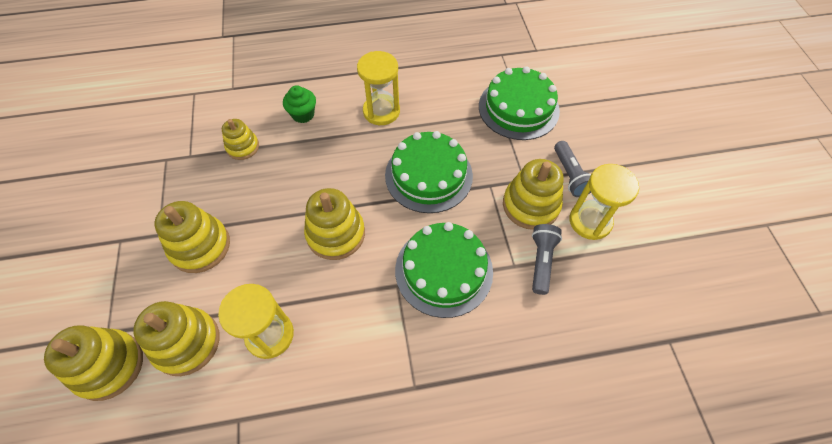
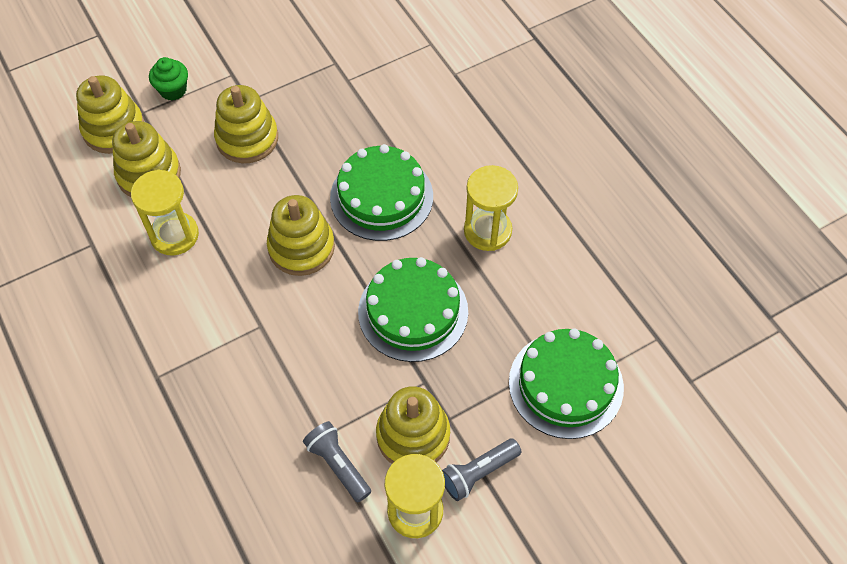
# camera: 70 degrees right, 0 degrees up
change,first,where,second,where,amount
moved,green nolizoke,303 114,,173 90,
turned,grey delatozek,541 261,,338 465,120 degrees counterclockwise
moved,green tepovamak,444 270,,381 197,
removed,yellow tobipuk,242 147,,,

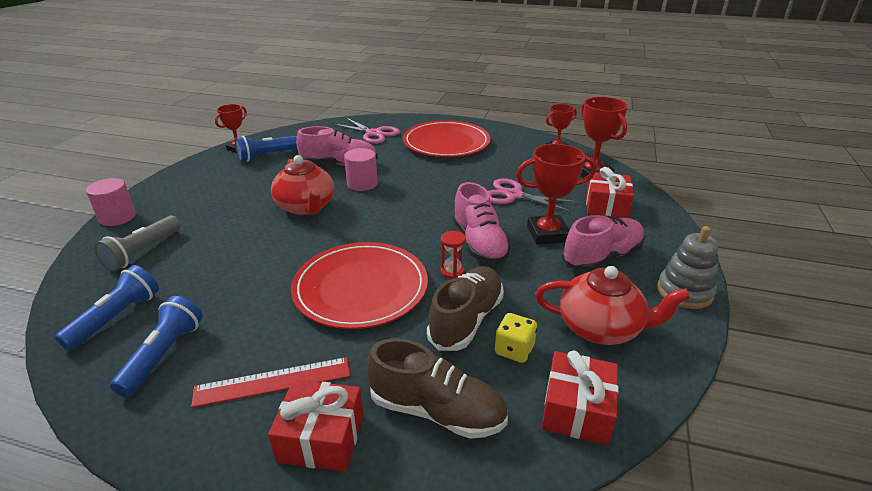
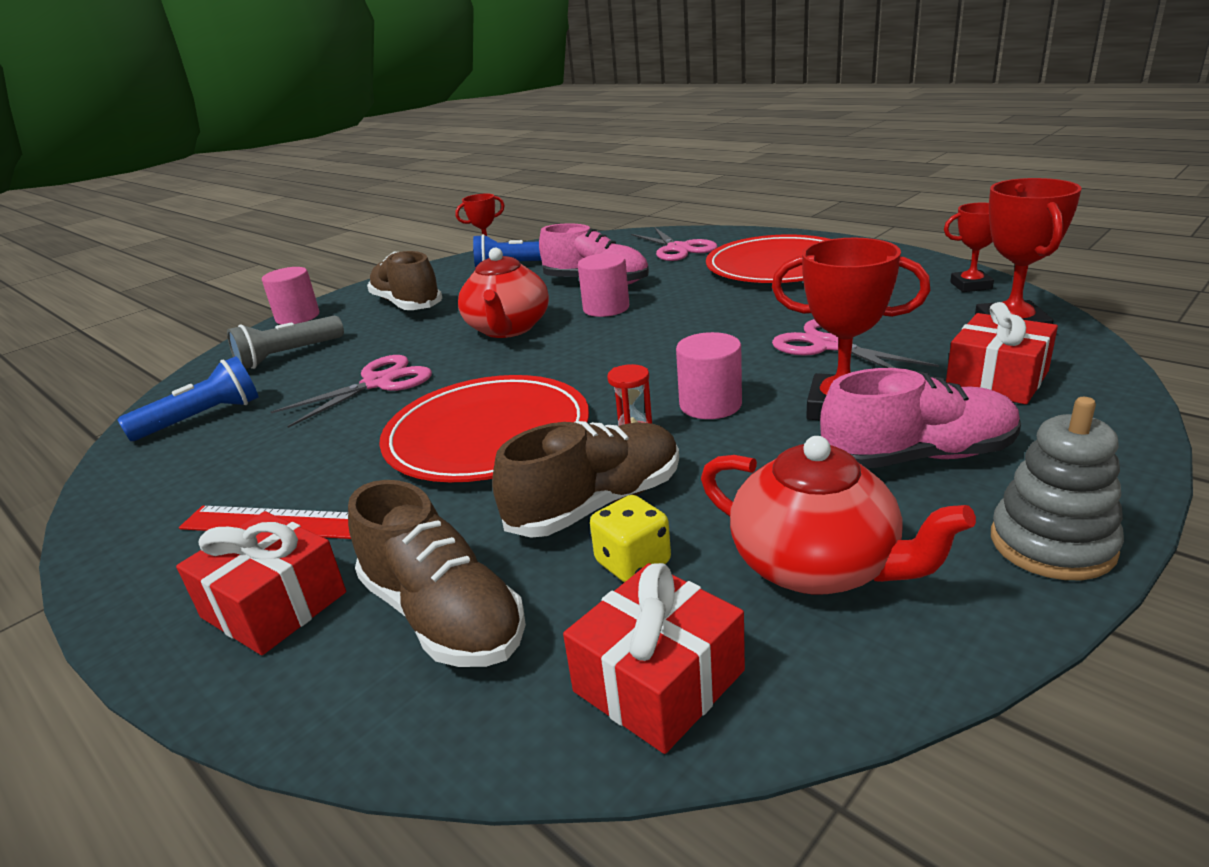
# camera: 30 degrees right, 5 degrees down
change,first,where,second,where,amount
added,,,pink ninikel,378 383,
added,,,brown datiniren,407 304,
replaced,pink datiniren,479 244,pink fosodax,710 405,
removed,blue delatozek,164 355,,,

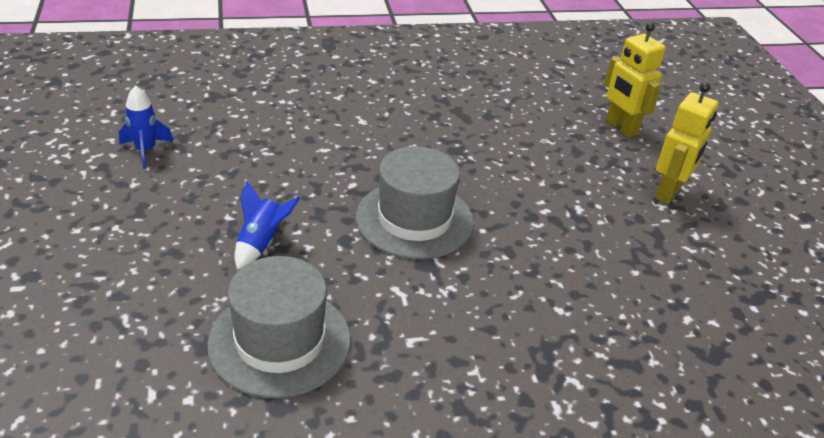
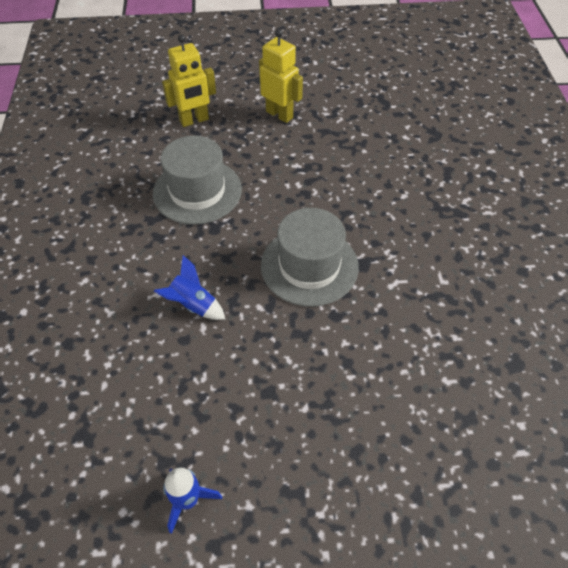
# camera: 80 degrees left, 15 degrees up
change,first,where,second,where,amount
moved,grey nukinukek,280 341,,197 191,
moved,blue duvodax,261 243,,193 305,

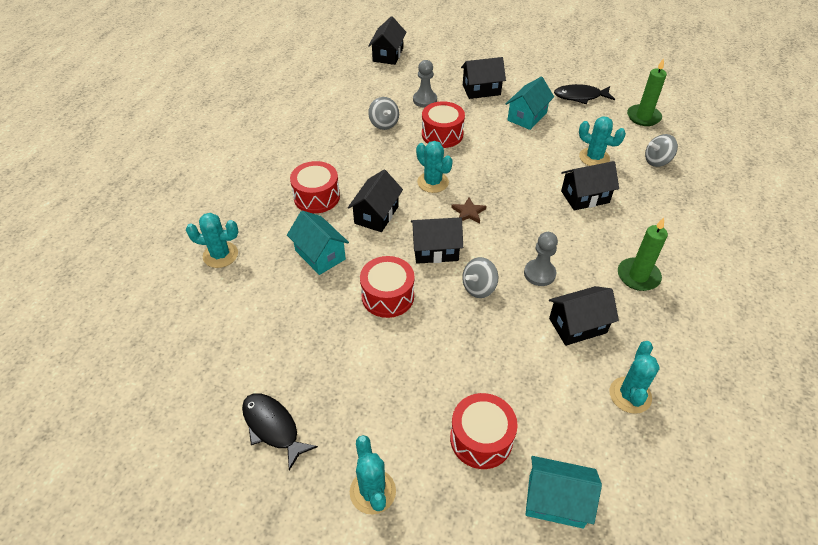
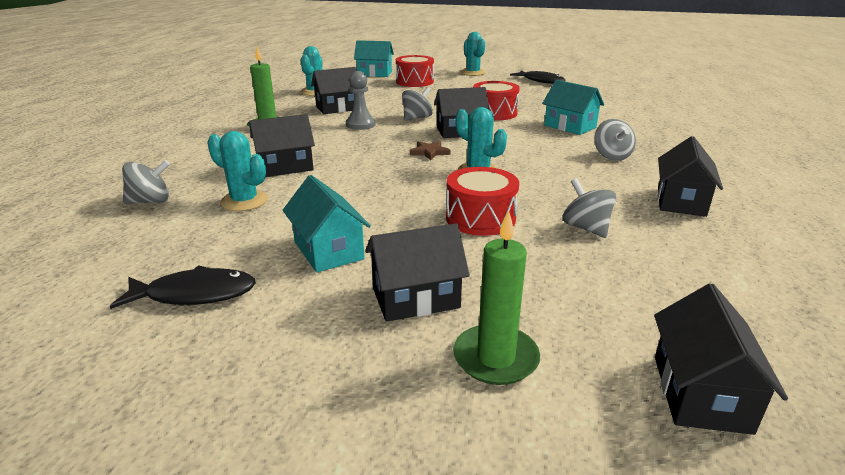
# camera: 175 degrees right, 20 degrees down
change,first,where,second,where,amount
turned,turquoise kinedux,527 116,,328 250,60 degrees counterclockwise
moved,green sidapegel,643 117,,495 358,
replaced,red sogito,316 197,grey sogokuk,611 156,
moved,black kinedux,376 215,,681 201,
removed,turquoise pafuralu,220 255,,,
removed,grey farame,425 100,,,

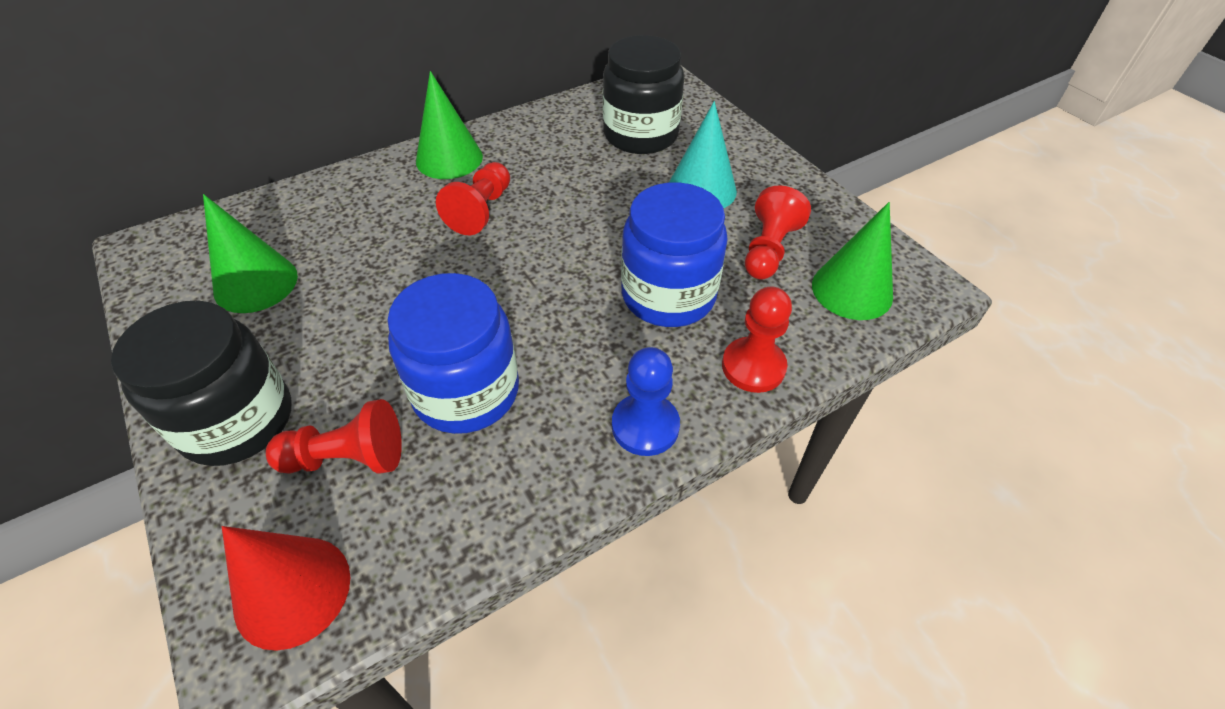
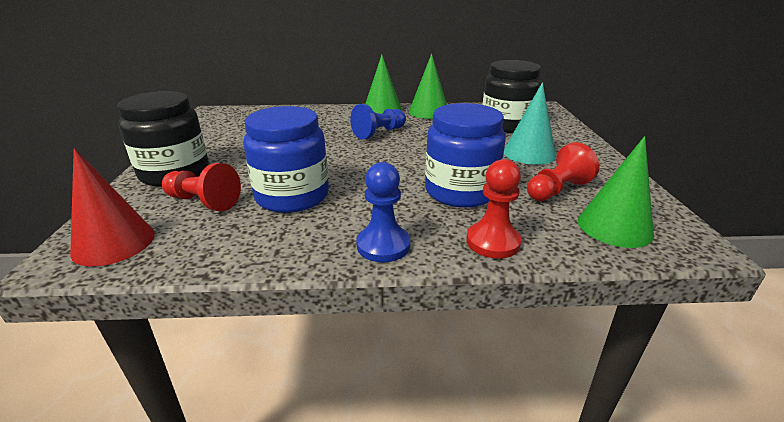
# camera: 30 degrees right, 20 degrees down
change,first,where,second,where,amount
recoloured,red farame,481 211,blue farame,379 133,
moved,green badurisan,256 283,,428 112,

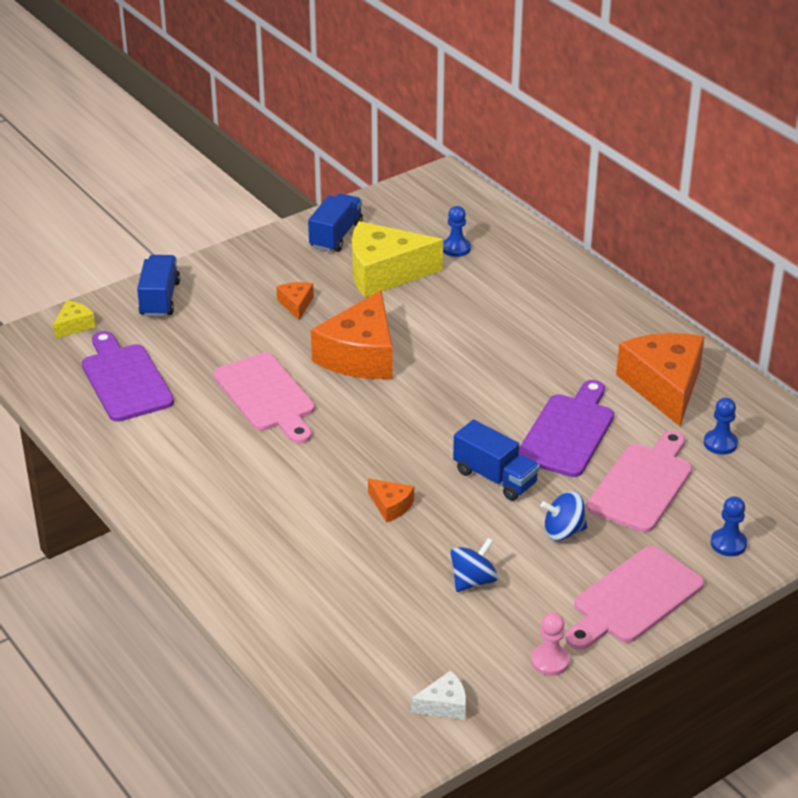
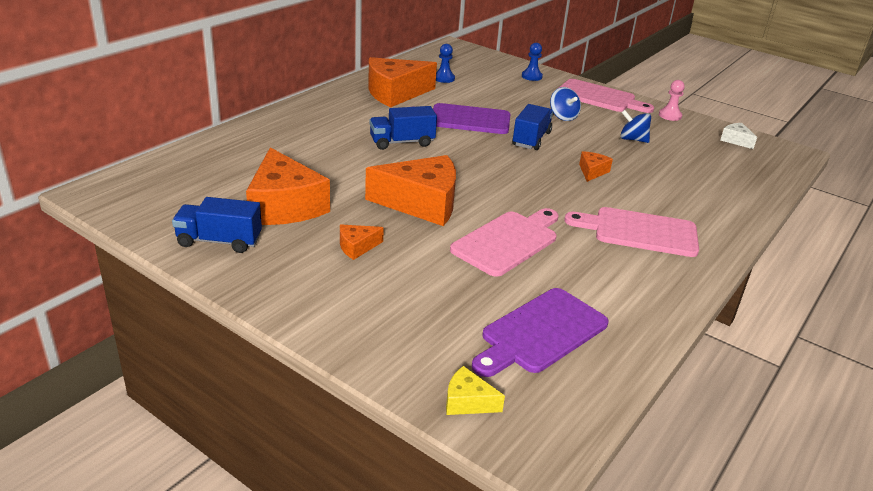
# camera: 110 degrees left, 5 degrees down
change,first,where,second,where,amount
recoloured,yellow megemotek,384 272,orange megemotek,284 206,
moved,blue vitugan,160 299,,402 142,
moved,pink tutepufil,642 484,,639 232,
removed,blue farame,456 248,,,

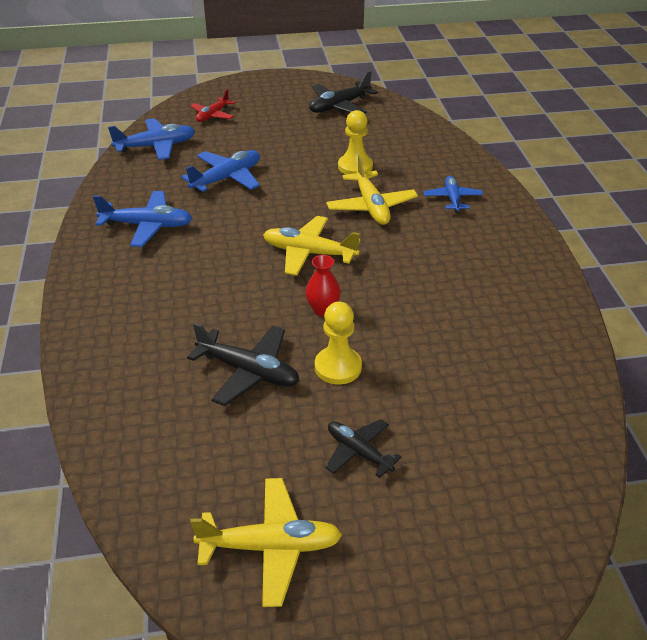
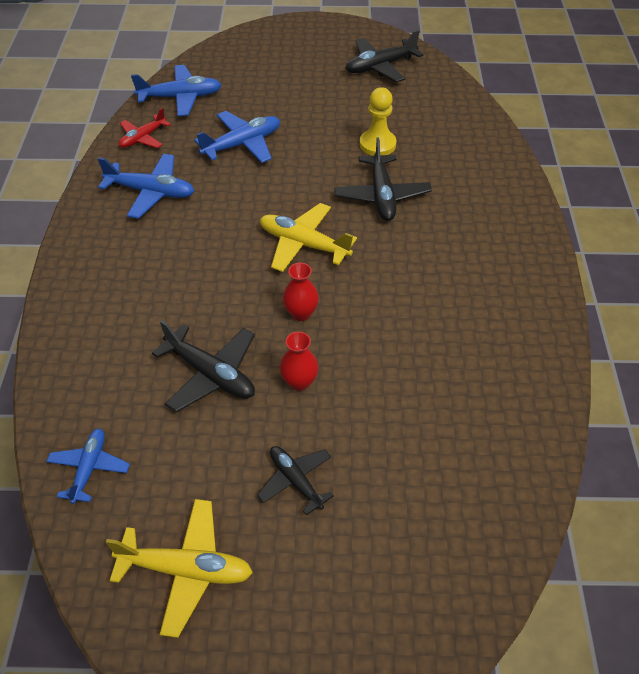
# camera: 10 degrees right, 10 degrees up
change,first,where,second,where,amount
moved,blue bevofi,452 199,,89 468,
moved,red bevofi,213 115,,143 138,
replaced,yellow farame,338 367,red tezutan,299 382,
recoloured,yellow bevofi,371 206,black bevofi,381 195,

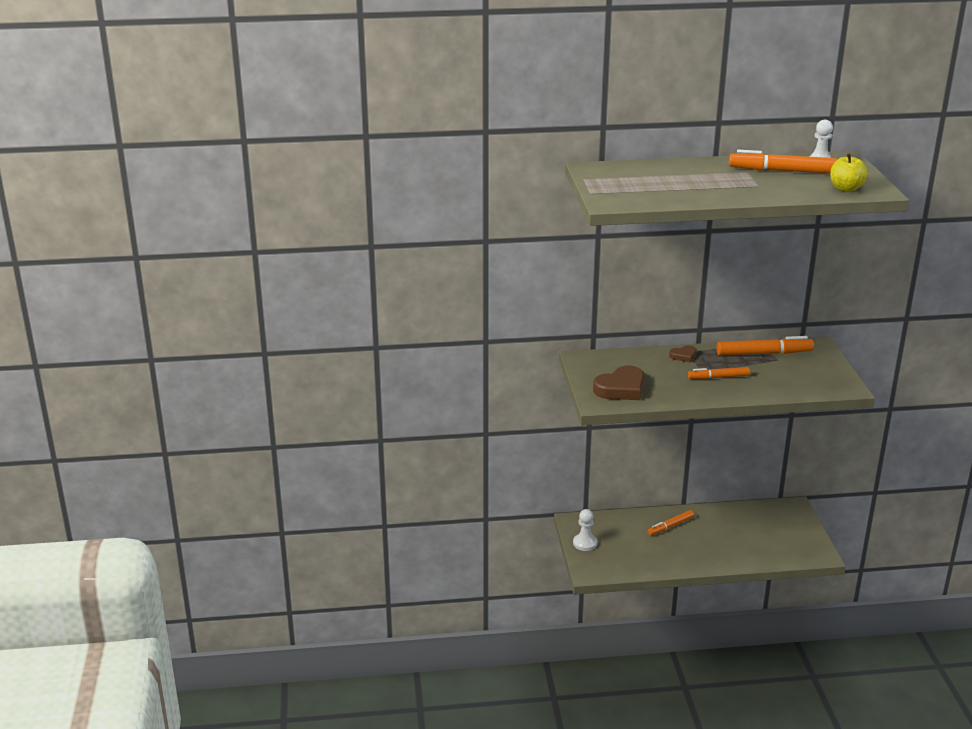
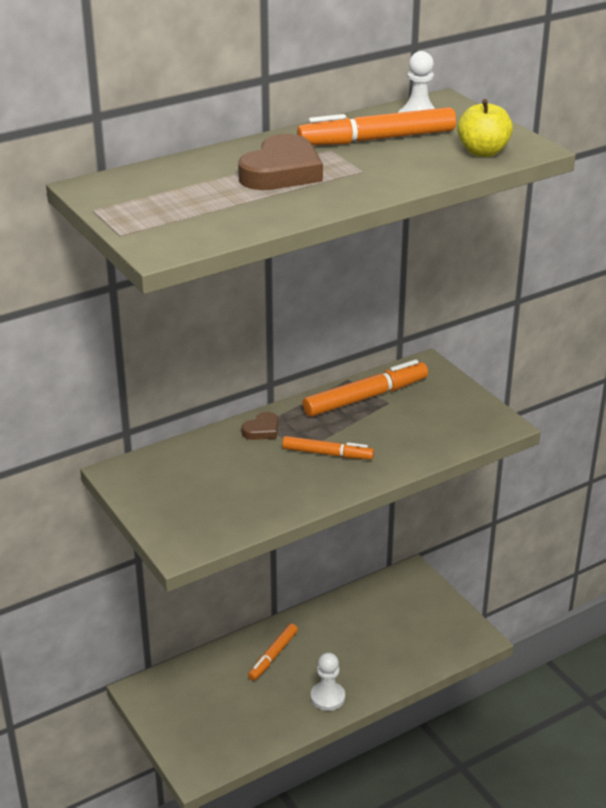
# camera: 25 degrees left, 5 degrees up
change,first,where,second,where,amount
moved,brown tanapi,621 388,,281 172,
turned,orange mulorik,718 377,,327 454,135 degrees counterclockwise
moved,white farame,585 543,,327 697,

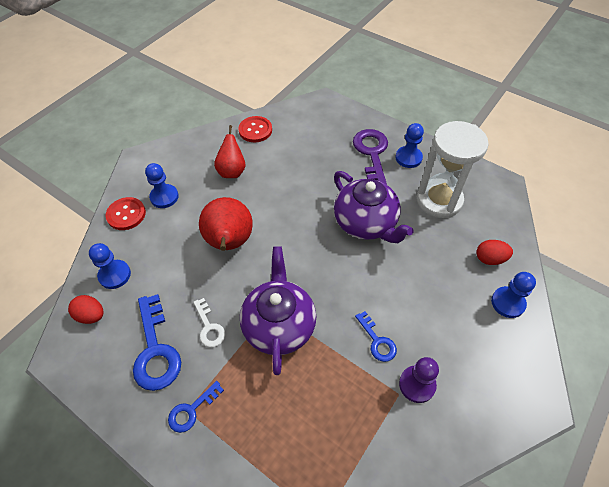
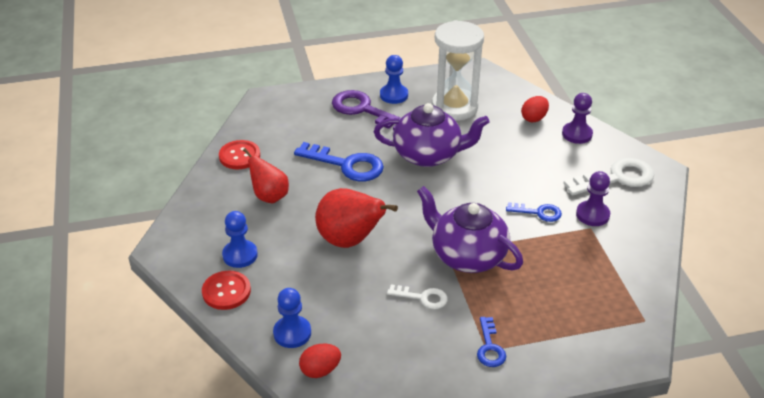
# camera: 50 degrees left, 15 degrees down
change,first,where,second,where,amount
moved,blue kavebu,155 350,,346 165,
recoloured,blue farame,508 303,purple farame,577 134,
added,,,white kavebu,616 178,

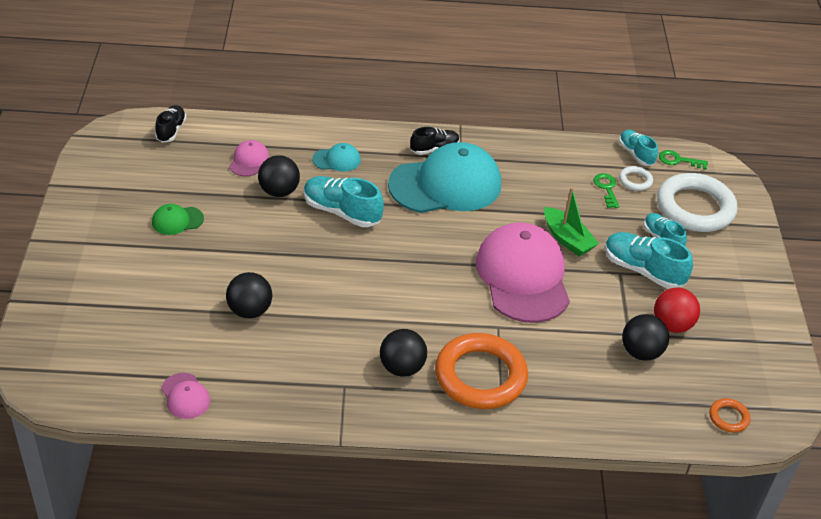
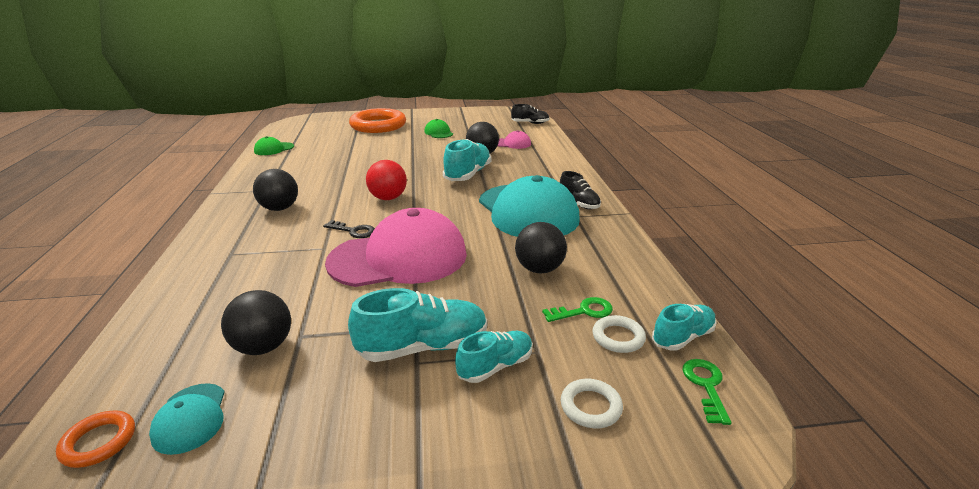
# camera: 85 degrees right, 15 degrees down
change,first,where,second,where,amount
moved,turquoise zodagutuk,337 160,,190 418,
recoloured,pink zodagutuk,185 396,green zodagutuk,274 149,
added,,,black kavebu,353 231,
turned,turquoise datiniren,643 270,,423 347,45 degrees clockwise
moved,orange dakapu,480 376,,378 125,
moved,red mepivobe,672 325,,388 198,
moved,black mepivobe,249 311,,539 269,
resized,white dakapu,695 208,,590 406,x0.43
removed,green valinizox,567 239,,,

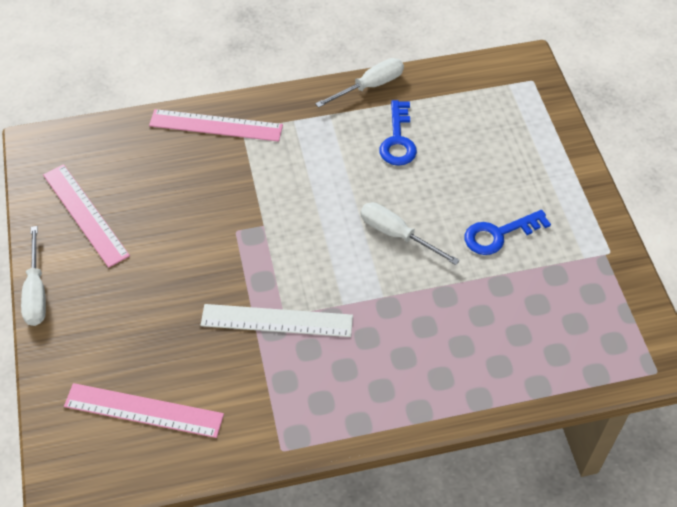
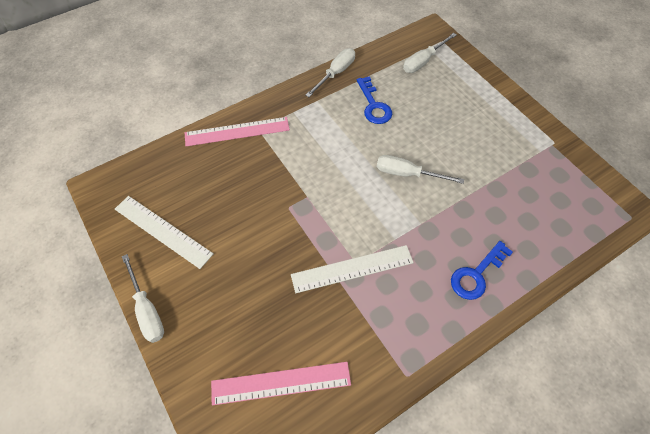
# camera: 20 degrees left, 5 degrees up
change,first,where,second,where,amount
recoloured,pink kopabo,85 214,white kopabo,163 231,
added,,,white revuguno,423 61,
moved,blue kavebu,498 234,,476 274,

